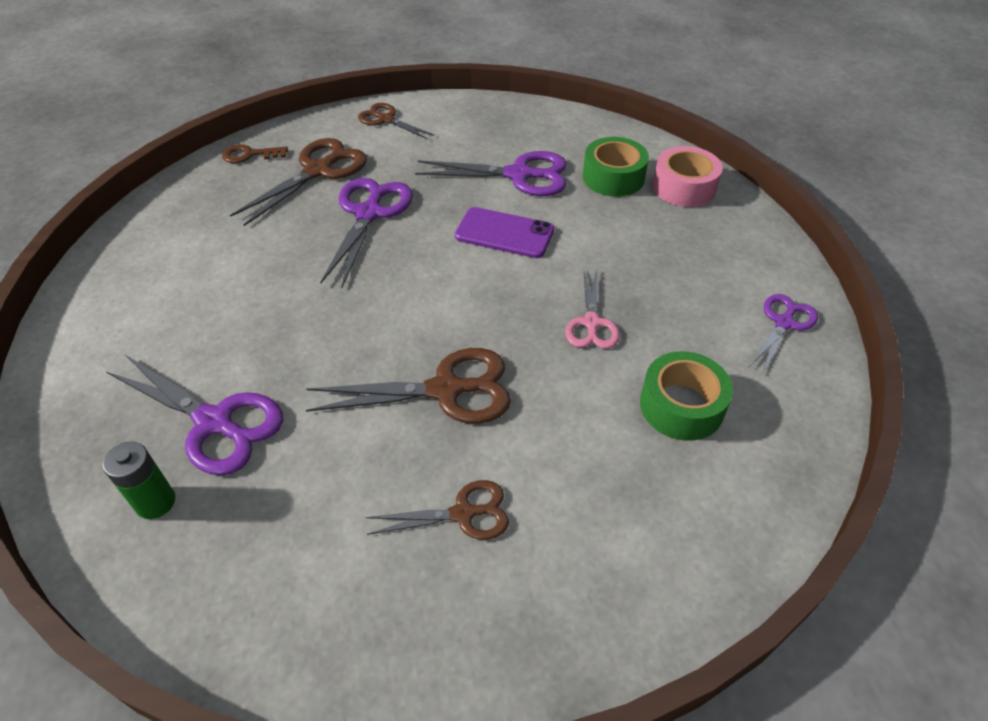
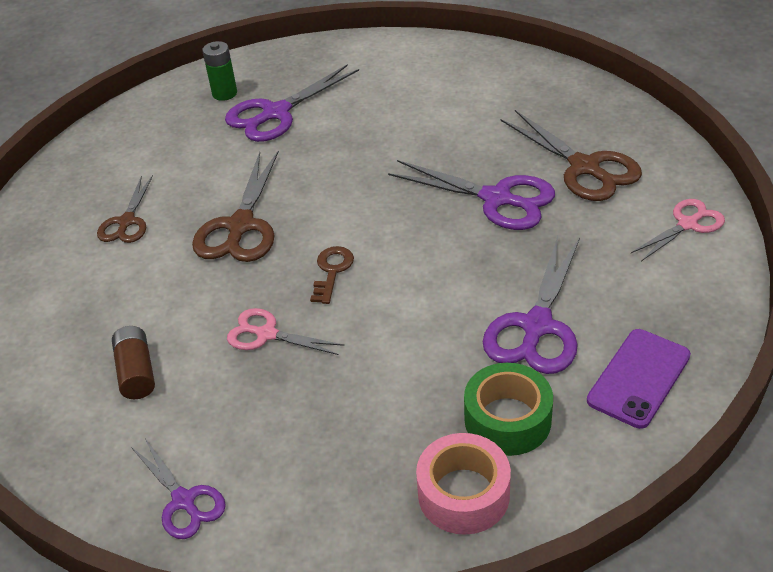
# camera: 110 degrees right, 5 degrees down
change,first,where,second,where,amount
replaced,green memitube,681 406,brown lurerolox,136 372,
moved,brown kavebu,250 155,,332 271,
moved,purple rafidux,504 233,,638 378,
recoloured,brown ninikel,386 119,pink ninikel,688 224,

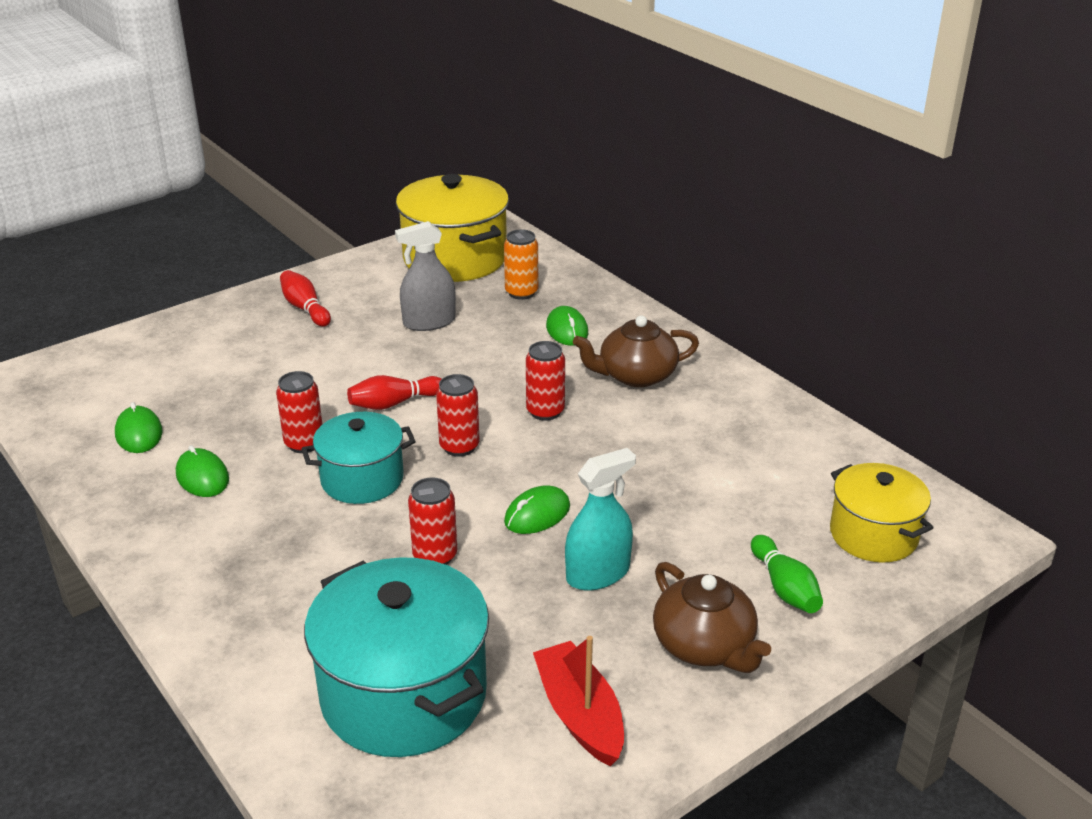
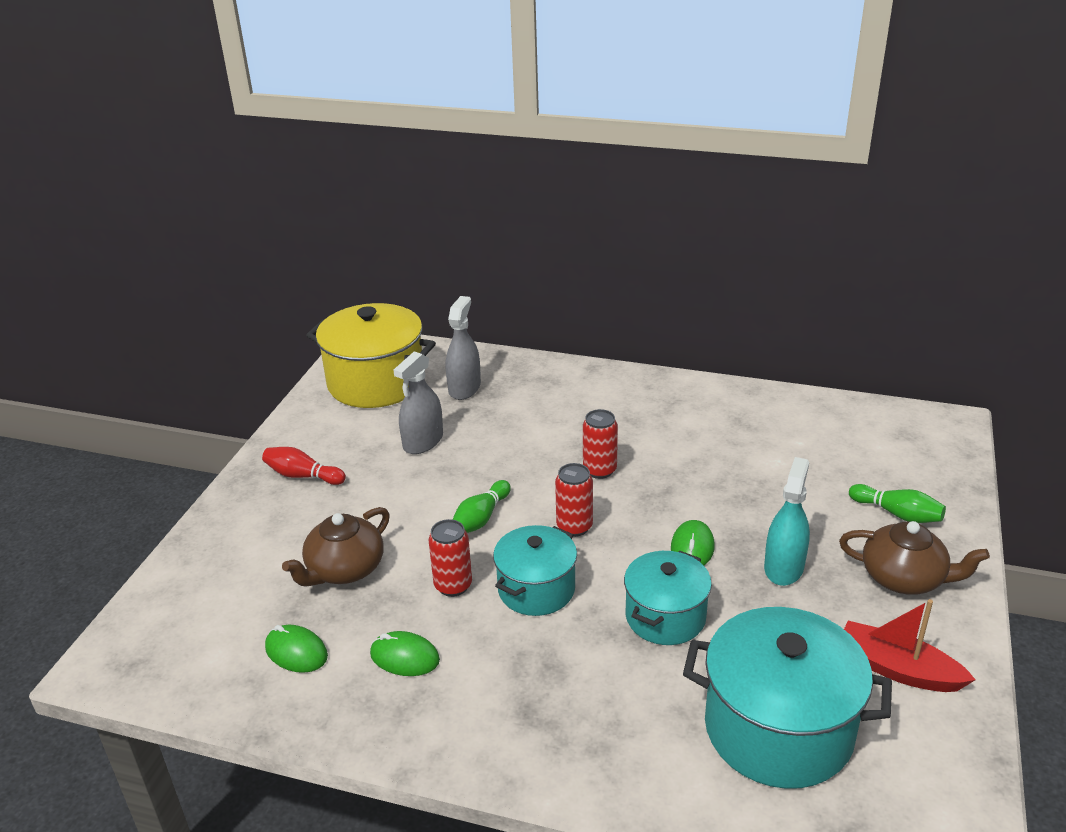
# camera: 35 degrees left, 0 degrees up
change,first,where,second,where,amount
moved,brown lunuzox,636 375,,344 569,
replaced,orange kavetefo,521 293,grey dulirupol,464 388,
recoloured,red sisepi,394 403,green sisepi,481 518,
replaced,red kavetefo,435 556,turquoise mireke,665 617,
removed,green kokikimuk,567 330,,,
removed,yellow mireke,873 535,,,

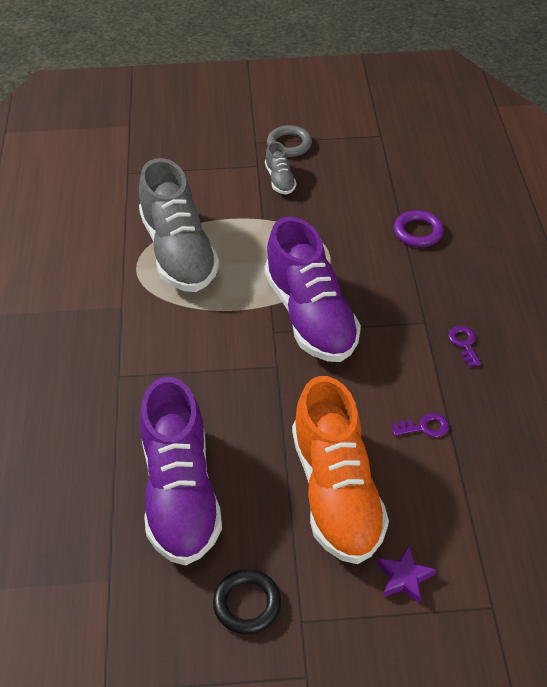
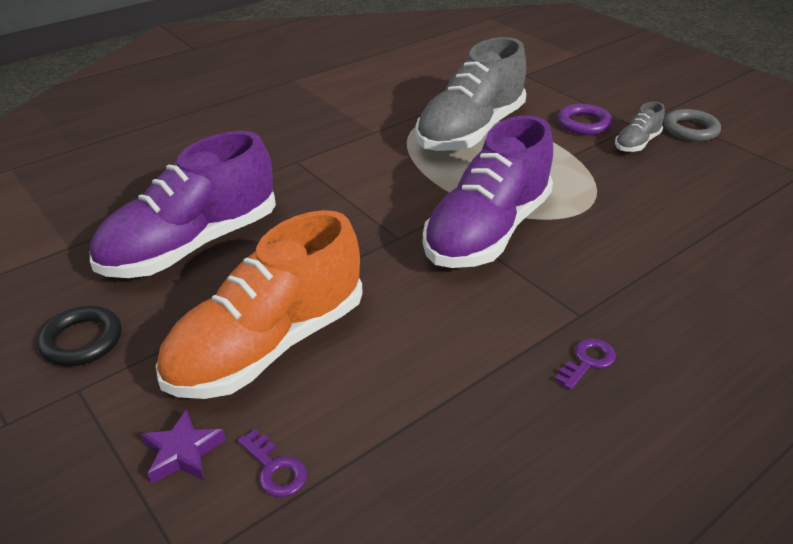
# camera: 55 degrees right, 10 degrees down
change,first,where,second,where,amount
moved,purple kavebu,424 427,,275 469,
moved,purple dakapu,418 232,,583 124,

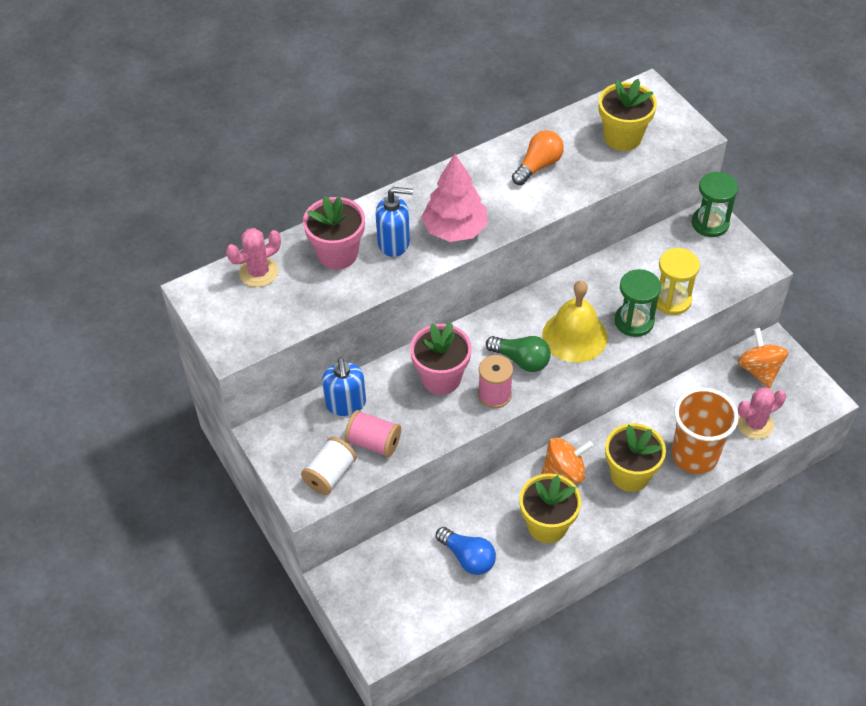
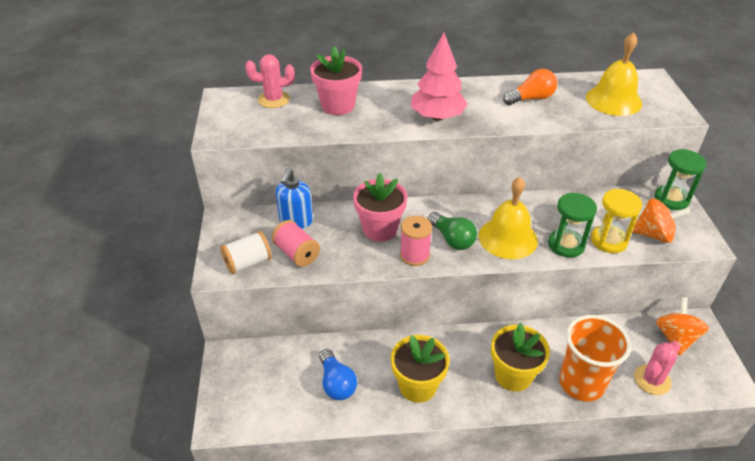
# camera: 25 degrees right, 10 degrees down
change,first,where,second,where,amount
replaced,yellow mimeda,622 137,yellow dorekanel,613 100,
moved,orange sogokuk,564 472,,654 234,
turned,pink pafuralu,755 424,,652 380,45 degrees counterclockwise
removed,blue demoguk,394 243,,,

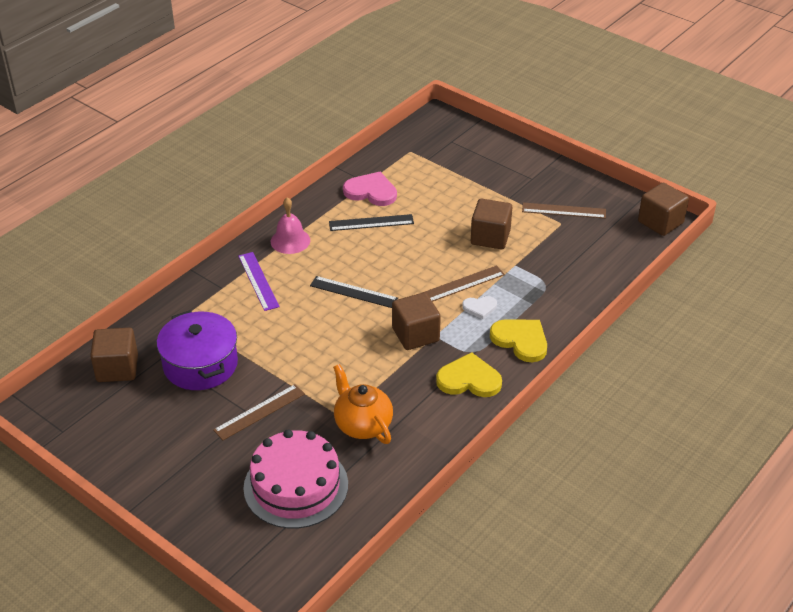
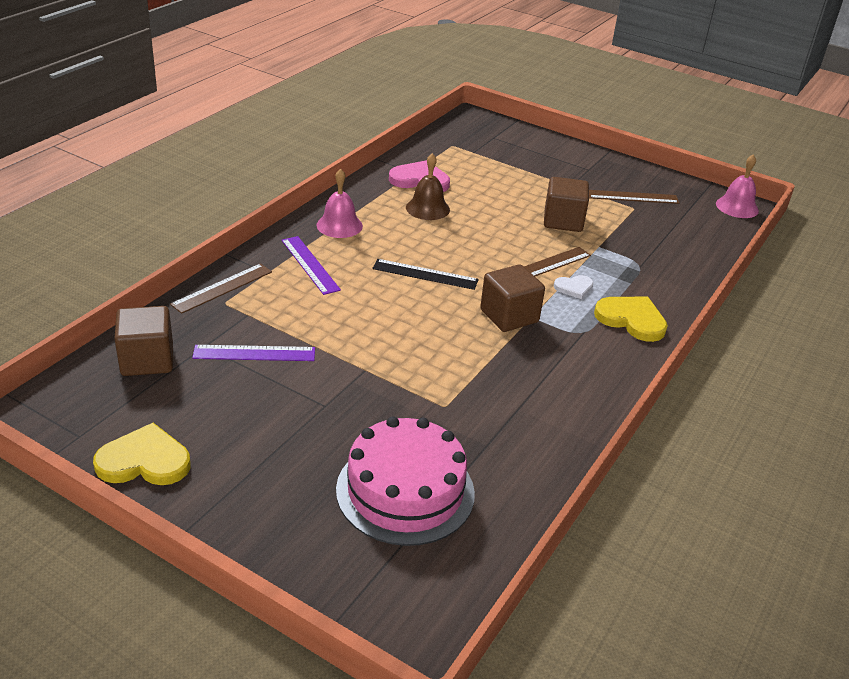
# camera: 10 degrees left, 5 degrees down
change,first,where,second,where,amount
moved,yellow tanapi,469 379,,144 461,
moved,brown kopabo,259 412,,222 288,
replaced,purple mireke,200 364,purple kopabo,254 353,
replaced,black kopabo,371 223,brown dorekanel,427 208,
replaced,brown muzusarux,660 222,pink dorekanel,737 207,
removed,orange lunuzox,362 424,,,

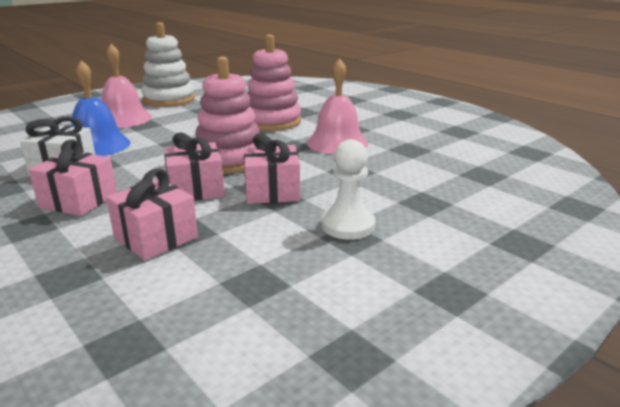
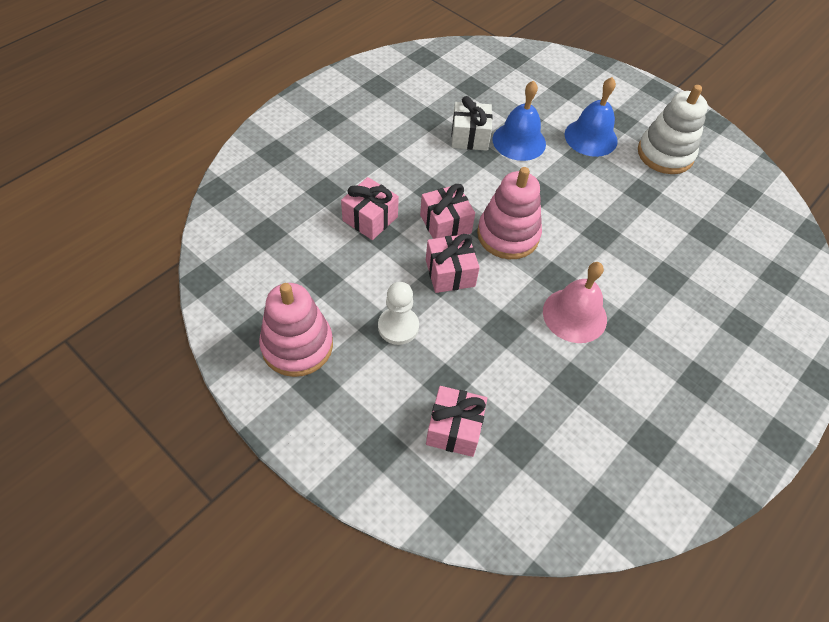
# camera: 80 degrees right, 30 degrees up
change,first,where,second,where,amount
moved,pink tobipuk,272 122,,297 345,
moved,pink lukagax,79 200,,454 428,
recoloured,pink dorekanel,123 119,blue dorekanel,591 137,

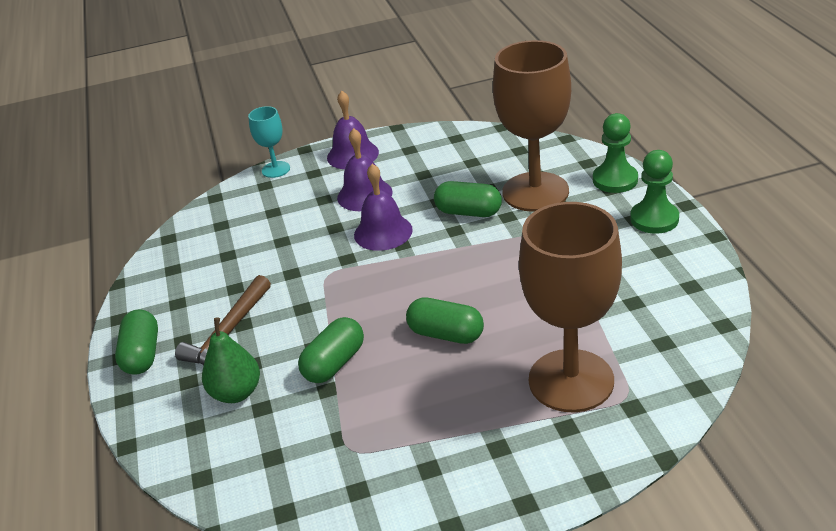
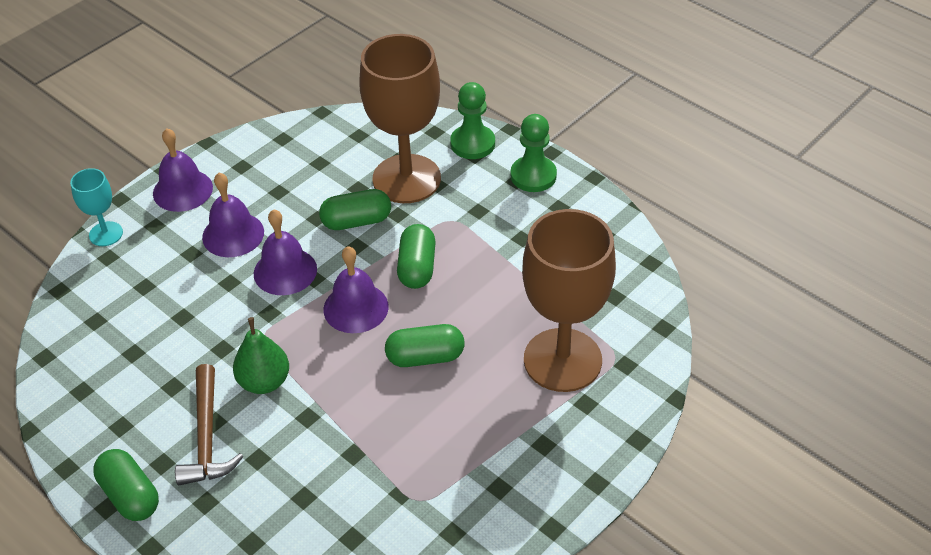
# camera: 35 degrees left, 10 degrees up
change,first,where,second,where,amount
moved,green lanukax,236 393,,264 382,
added,,,purple dorekanel,356 308,
moved,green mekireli,334 363,,417 268,

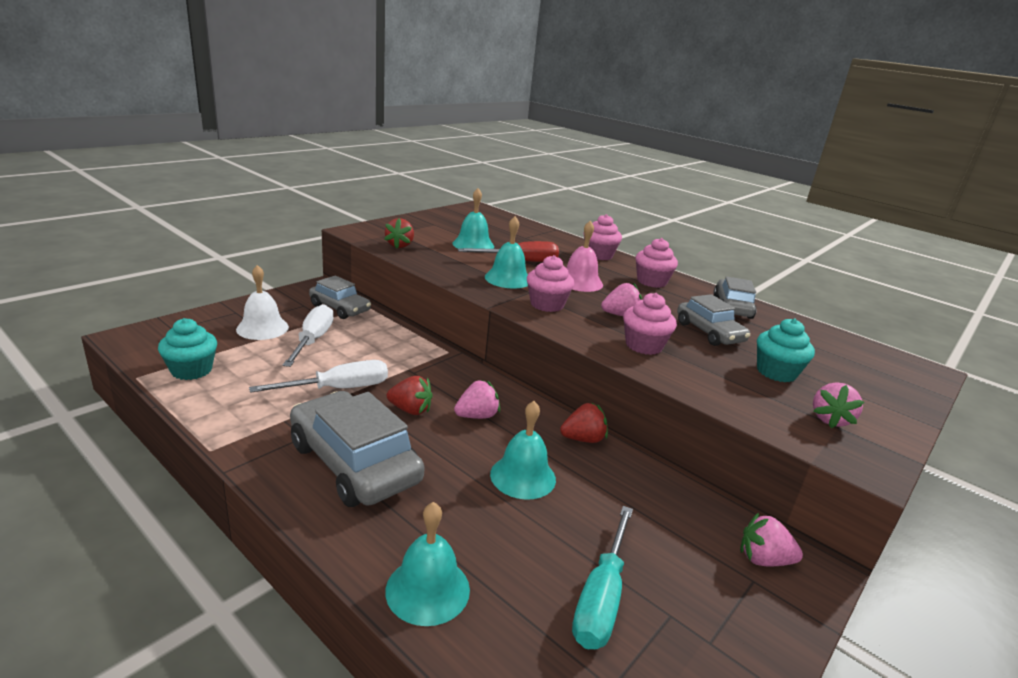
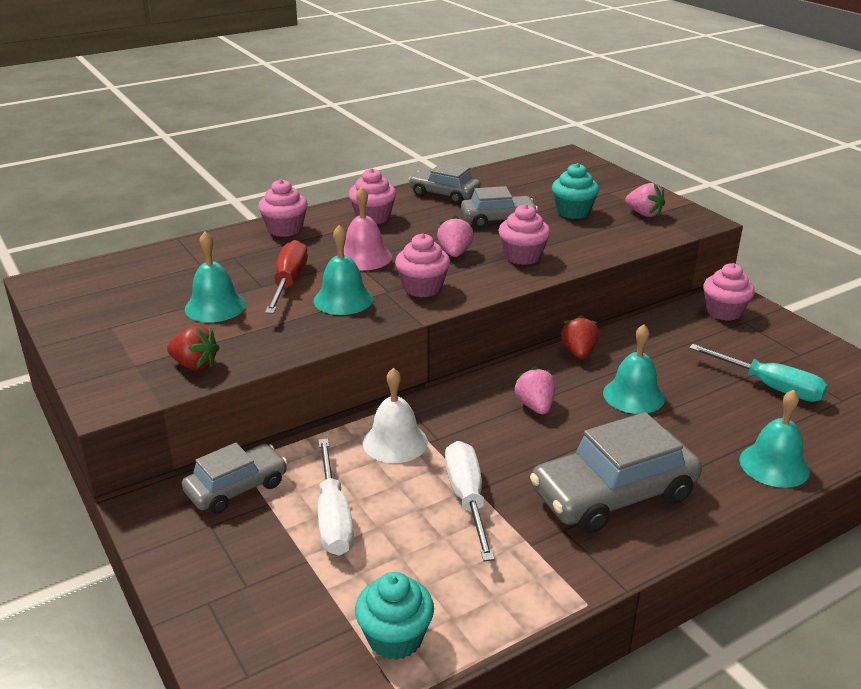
# camera: 70 degrees left, 5 degrees up
change,first,where,second,where,amount
turned,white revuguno,313 340,,333 517,120 degrees counterclockwise
moved,white dorekanel,262 328,,395 442,
replaced,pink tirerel,763 559,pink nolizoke,724 312,
removed,red tirerel,410 410,,,

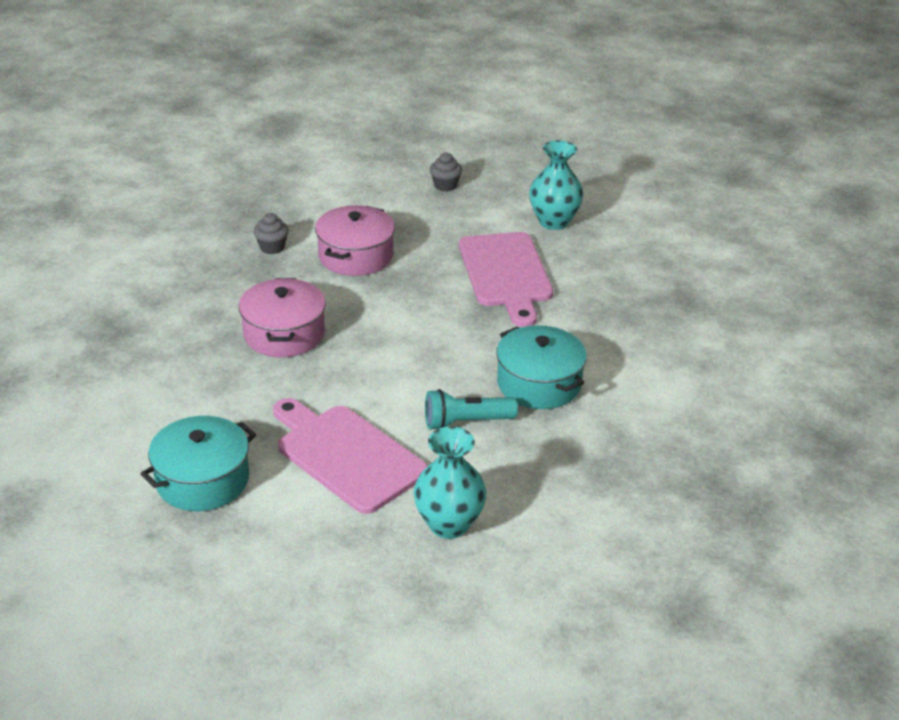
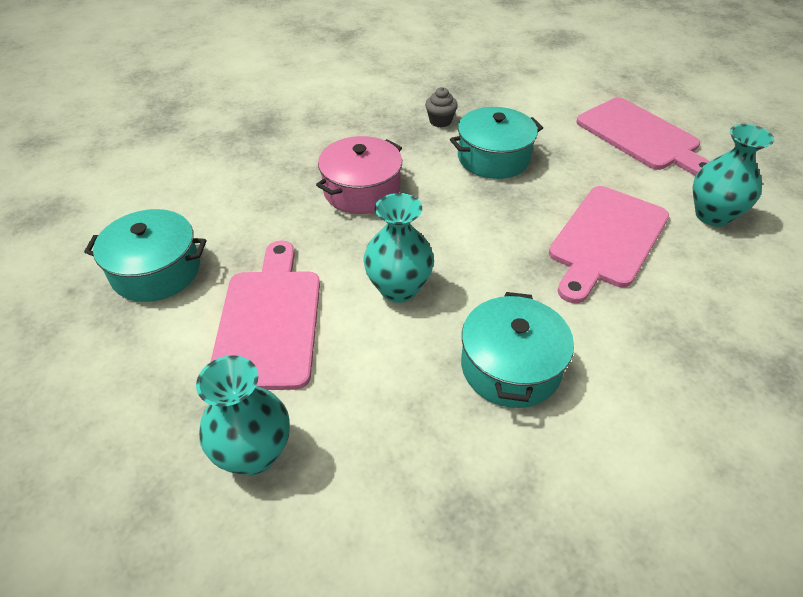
# camera: 45 degrees right, 10 degrees up
change,first,where,second,where,amount
added,,,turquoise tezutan,398 288,
recoloured,pink mireke,355 256,turquoise mireke,493 158,
replaced,grey nolizoke,445 185,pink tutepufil,641 136,
removed,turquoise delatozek,466 422,,,

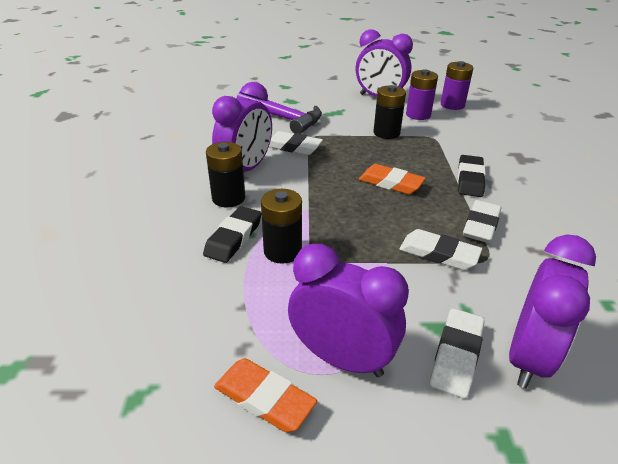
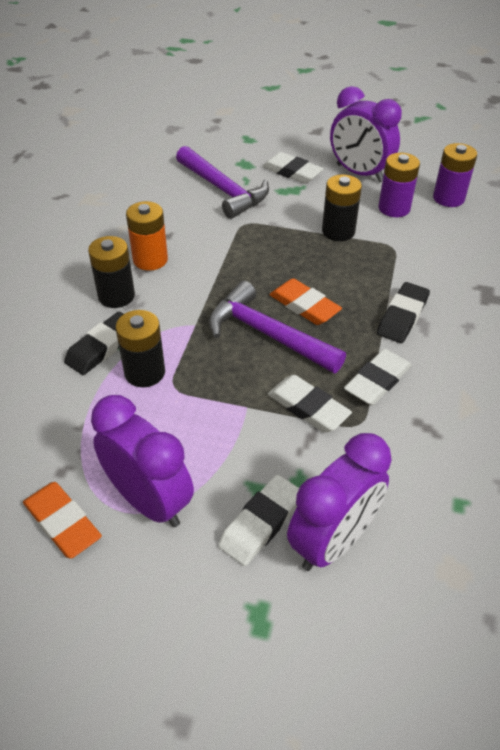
# camera: 15 degrees right, 10 degrees up
change,first,where,second,where,amount
replaced,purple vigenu,246 169,orange lurerolox,150 259,
added,,,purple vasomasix,268 334,
moved,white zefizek,293 147,,292 172,

